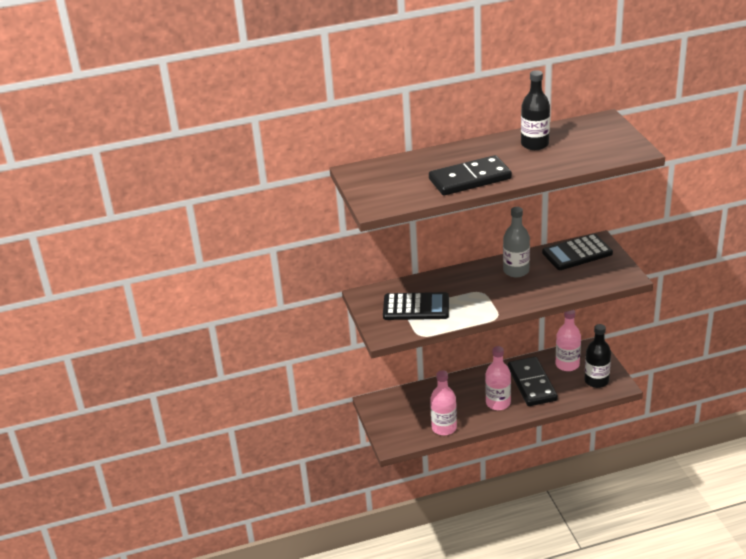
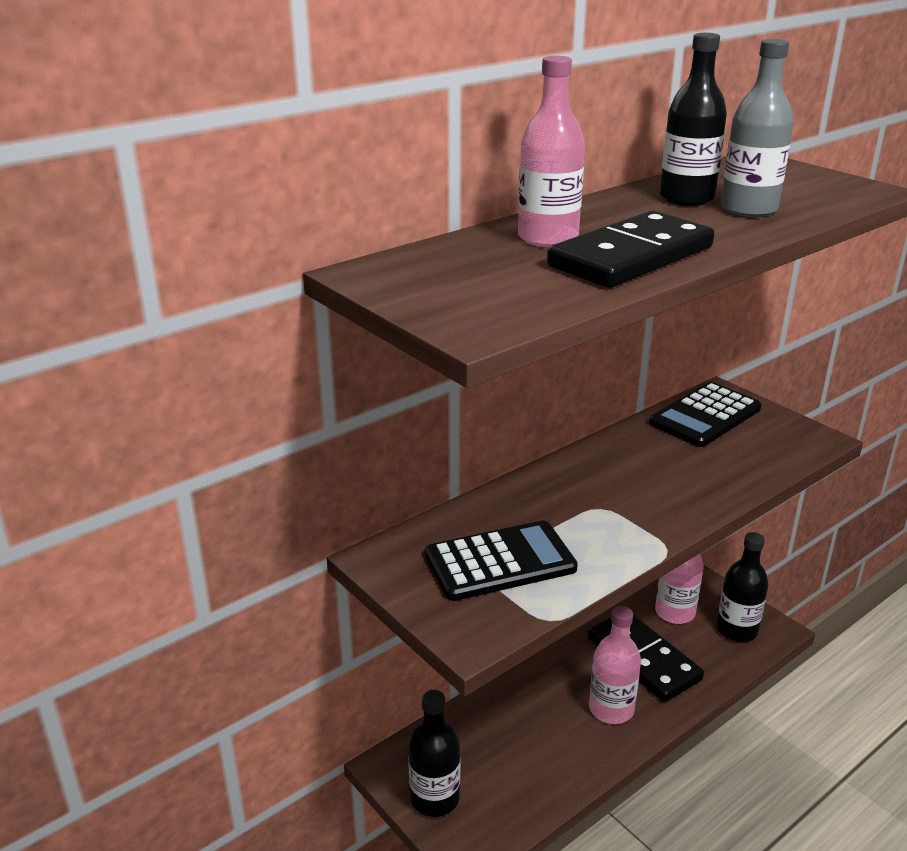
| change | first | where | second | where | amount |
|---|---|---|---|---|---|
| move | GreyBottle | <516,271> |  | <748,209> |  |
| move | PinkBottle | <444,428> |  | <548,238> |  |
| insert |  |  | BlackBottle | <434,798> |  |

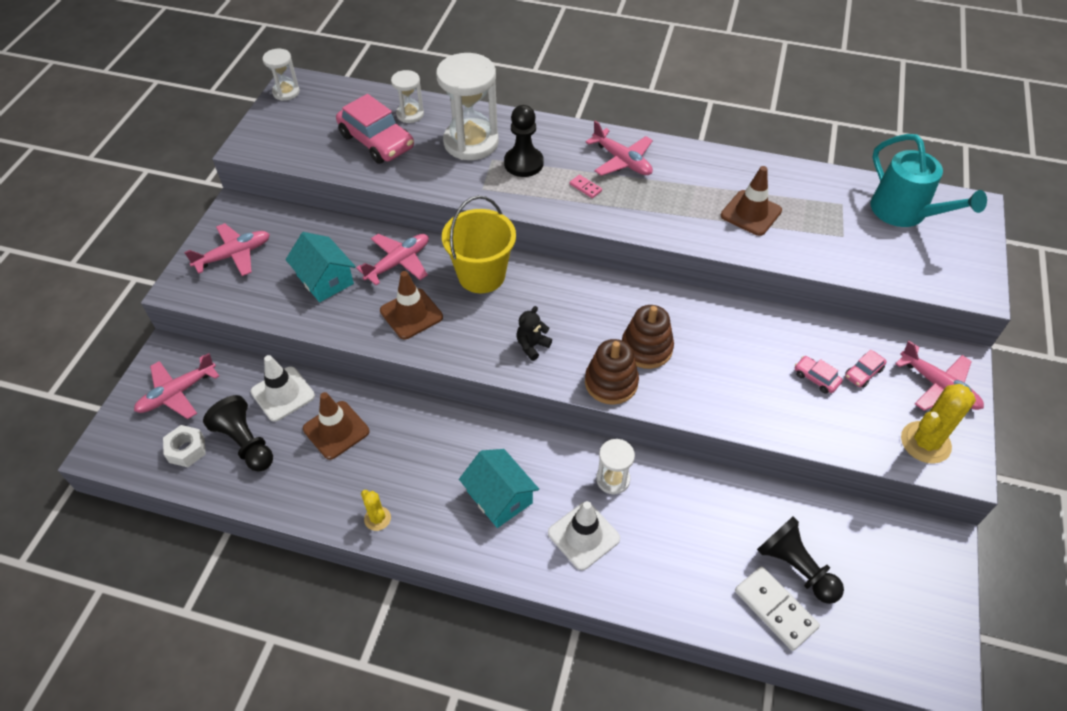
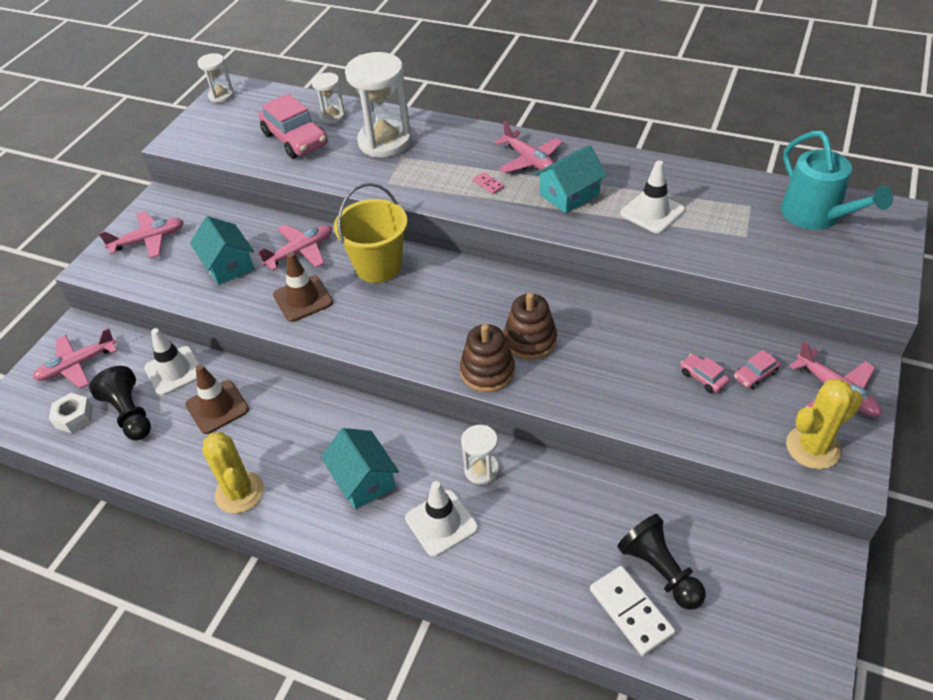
| change | first | where | second | where | amount |
|---|---|---|---|---|---|
| delete | BlackPawn | <523,163> |  |  |  |
| recolor | BrownTrafficCone | <751,213> | WhiteTrafficCone | <652,212> |  |
| delete | BlackTeddyBear | <532,346> |  |  |  |
| resize | YellowCactus | <377,518> |  | <239,492> | x1.83 |
| insert |  |  | TurquoiseHouse | <569,194> |  |

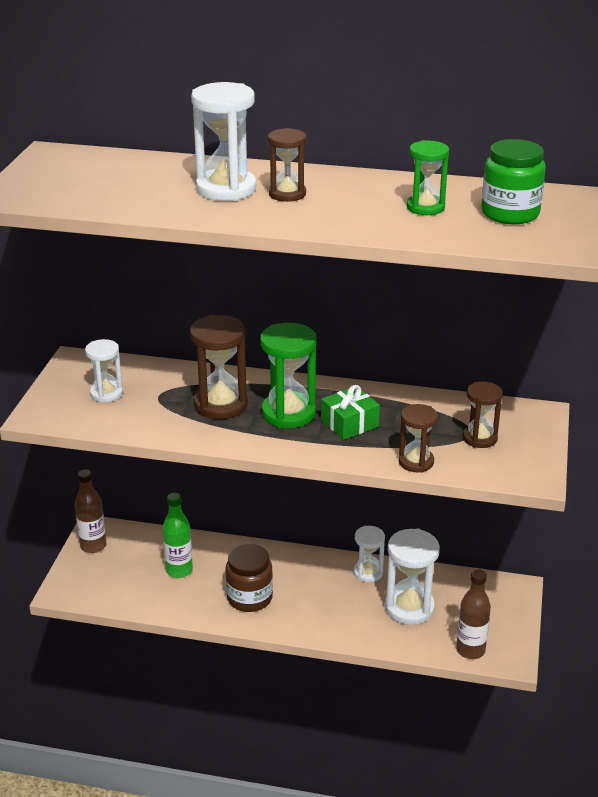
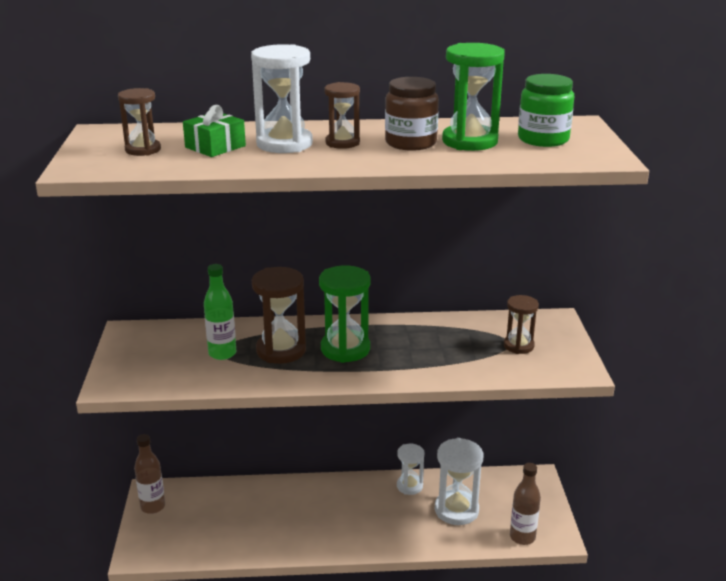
| change | first | where | second | where | amount |
|---|---|---|---|---|---|
| resize | GreenHourglass | <425,207> |  | <469,141> | x1.62 |
| delete | WhiteHourglass | <106,393> |  |  |  |
| move | GreenGift | <349,423> |  | <215,147> |  |
| move | BrownHourglass | <416,462> |  | <143,150> |  |
| move | GreenBottle | <179,570> |  | <222,353> |  |
| move | BrownJar | <249,598> |  | <410,143> |  |

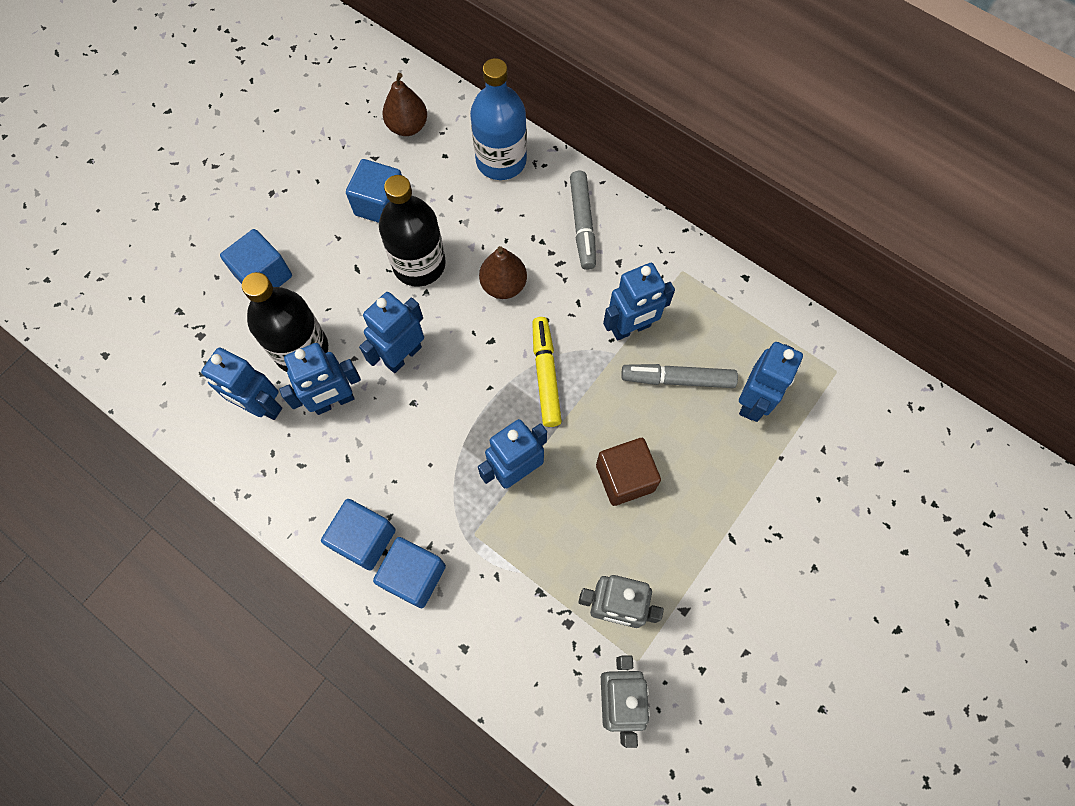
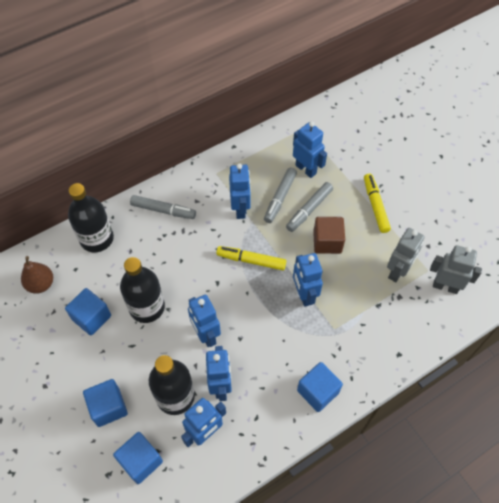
| change | first | where | second | where | amount |
|---|---|---|---|---|---|
| recolor | BlueBottle | <501,161> | BlackBottle | <97,239> |  |
| delete | BrownPear | <503,285> |  |  |  |
| move | BlueCube | <414,576> |  | <141,461> |  |
| insert |  |  | YellowMarker | <375,206> |  |
| insert |  |  | GreyMarker | <309,209> |  |

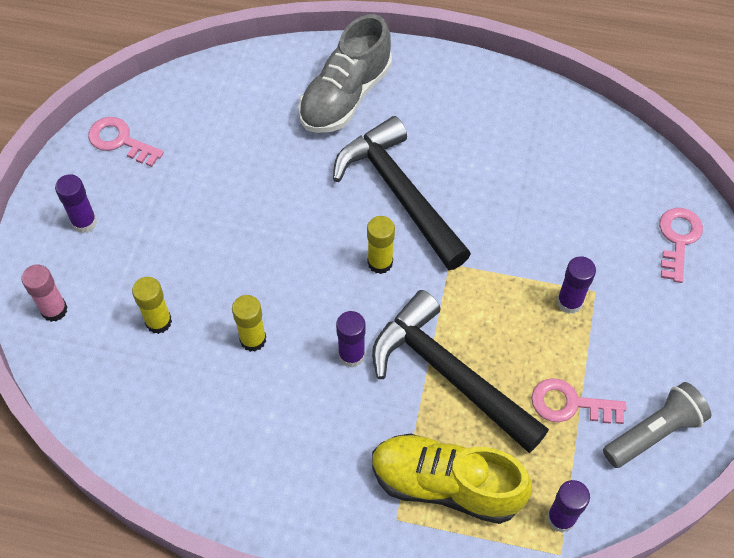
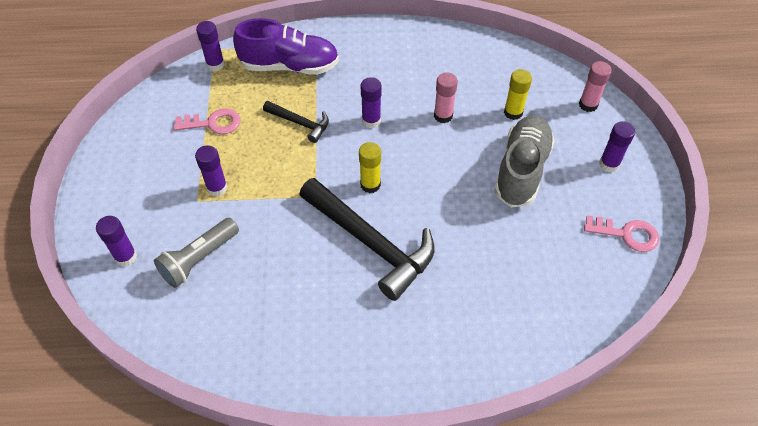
| change | first | where | second | where | amount |
|---|---|---|---|---|---|
| move | GreyShoe | <345,96> |  | <521,170> |  |
| replace | PinkKey | <678,239> | PurpleGlueStick | <126,257> |  |
| resize | BlackHammer | <449,374> |  | <300,123> | x0.51 |
| recolor | YellowGlueStick | <253,339> | PinkGlueStick | <443,116> |  |
| move | GreyFlashlight | <654,432> |  | <199,259> |  |
| recolor | YellowShoe | <446,485> | PurpleShoe | <289,66> |  |

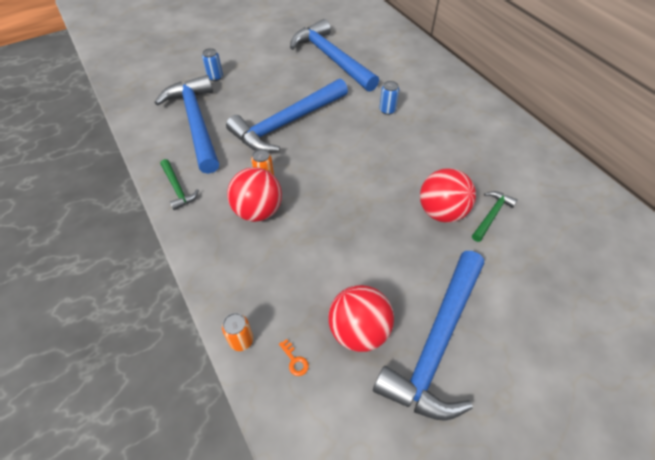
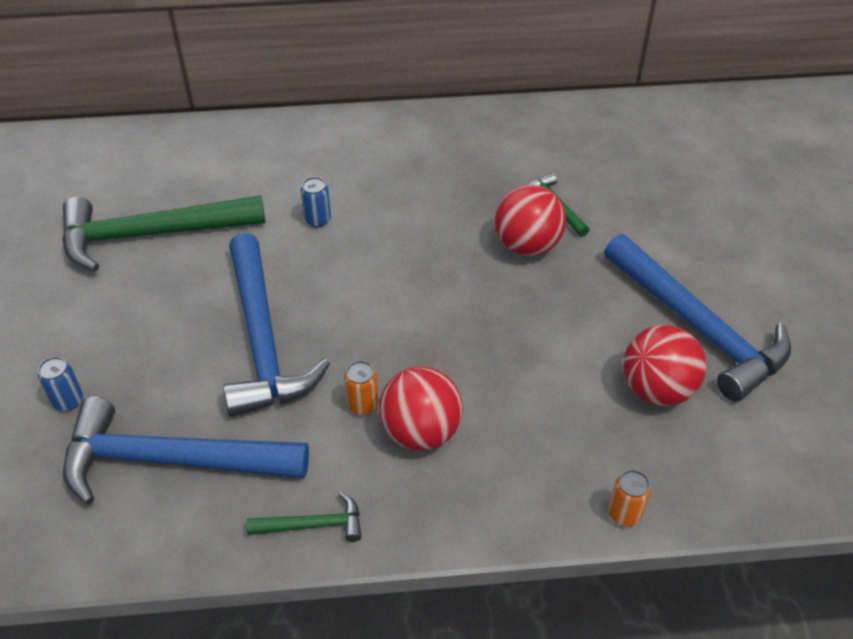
| change | first | where | second | where | amount |
|---|---|---|---|---|---|
| recolor | BlueHammer | <331,58> | GreenHammer | <151,234> |  |
| delete | OrangeKey | <295,360> |  |  |  |

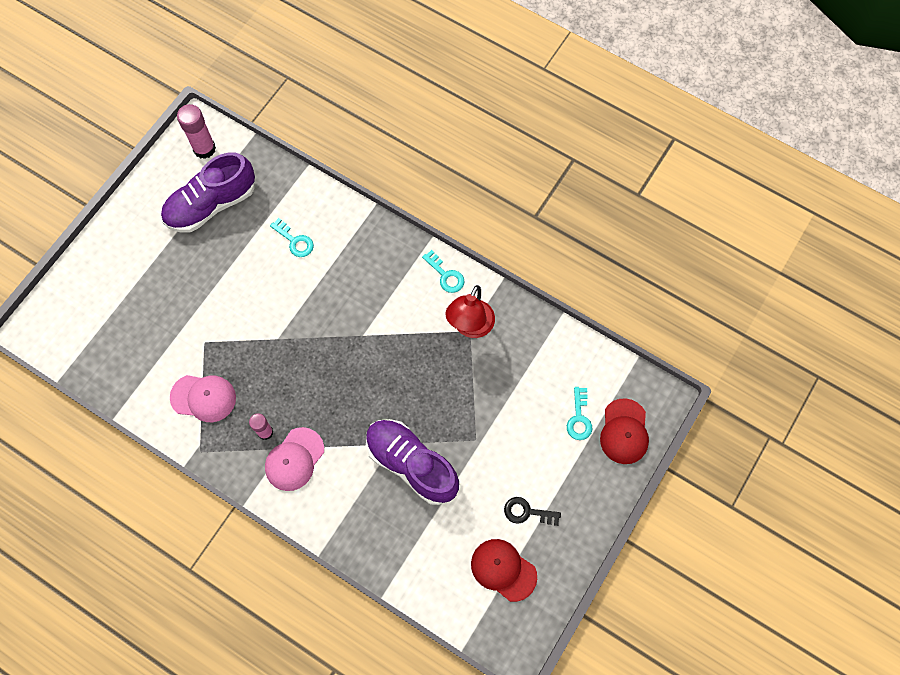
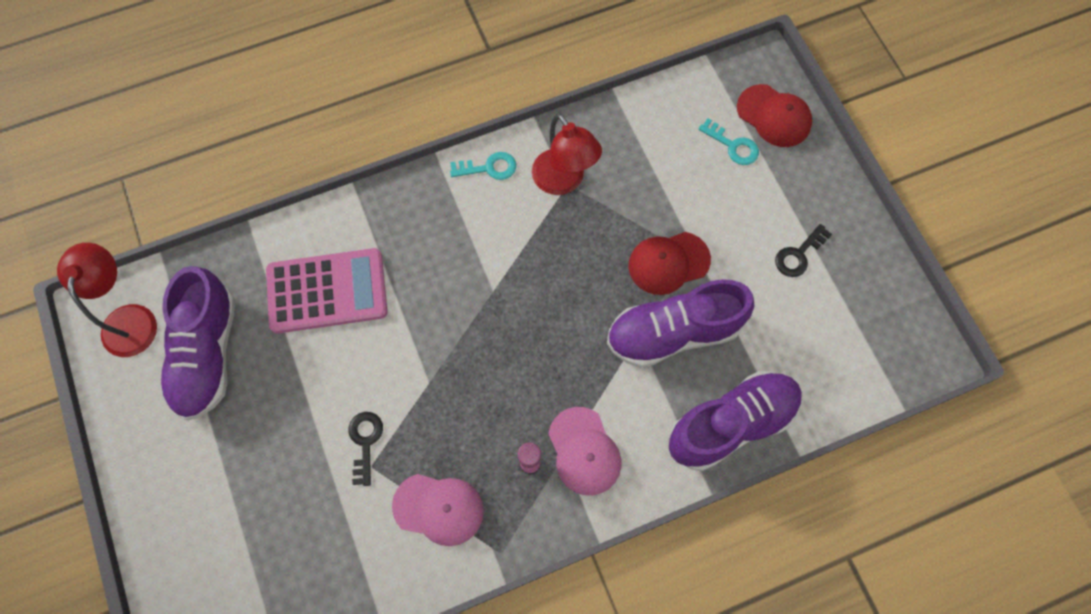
| change | first | where | second | where | amount |
|---|---|---|---|---|---|
| replace | PinkGlueStick | <204,148> | RedLamp | <130,318> |  |
| replace | TurquoiseKey | <295,241> | PinkCalculator | <327,291> |  |
| rotate | PinkCap | <203,398> |  | <438,509> | 60 degrees clockwise |
| move | RedCap | <503,569> |  | <668,263> |  |
| insert |  |  | PurpleShoe | <731,424> |  |
| insert |  |  | BlackKey | <365,442> |  |

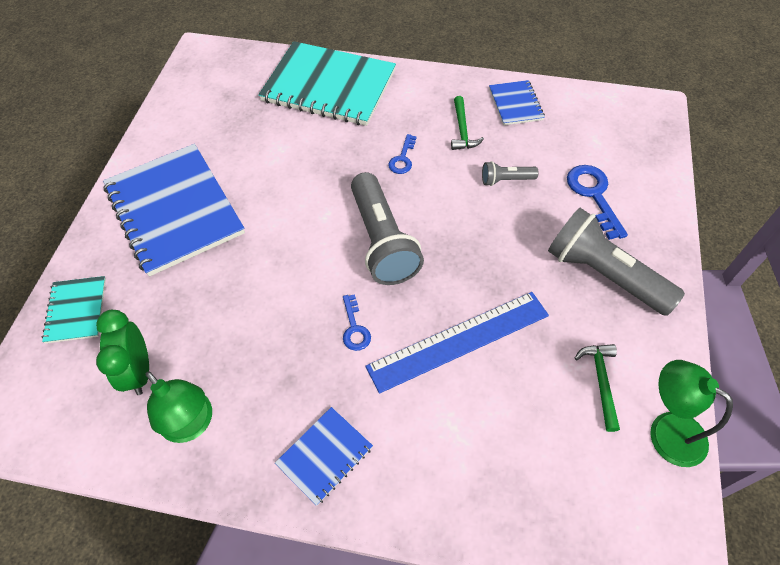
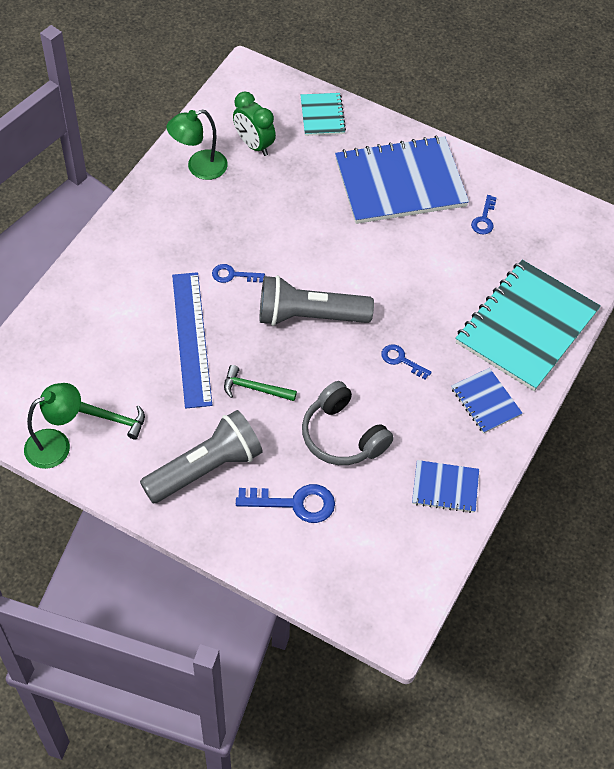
| change | first | where | second | where | amount |
|---|---|---|---|---|---|
| move | GreenHammer | <462,130> |  | <254,388> |  |
| replace | GreyFlashlight | <505,180> | GreyHeadphones | <342,436> |  |
| rotate | TurquoiseNotebook | <76,310> |  | <322,115> | 75 degrees clockwise |
| rotate | GreenClock | <139,371> |  | <254,145> | 135 degrees counterclockwise |
| move | BlueNotebook | <324,455> |  | <486,401> |  |
| insert |  |  | BlueKey | <484,219> |  |

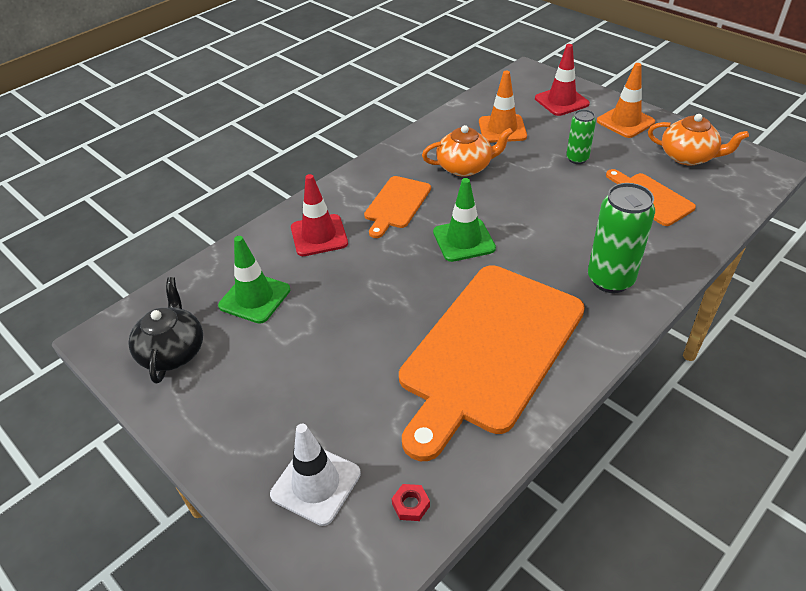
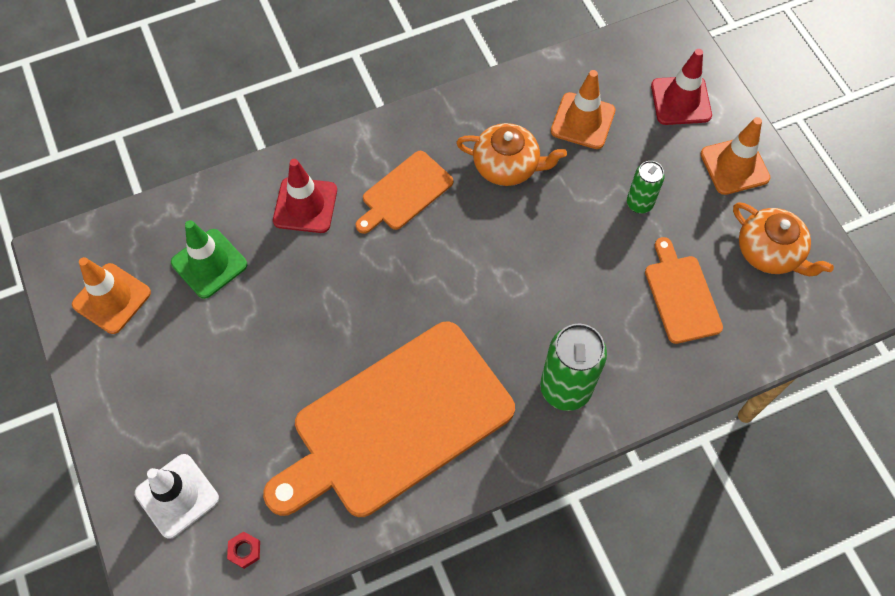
| change | first | where | second | where | amount |
|---|---|---|---|---|---|
| delete | GreenTrafficCone | <464,240> |  |  |  |
| replace | BlackTeapot | <173,351> | OrangeTrafficCone | <112,298> |  |

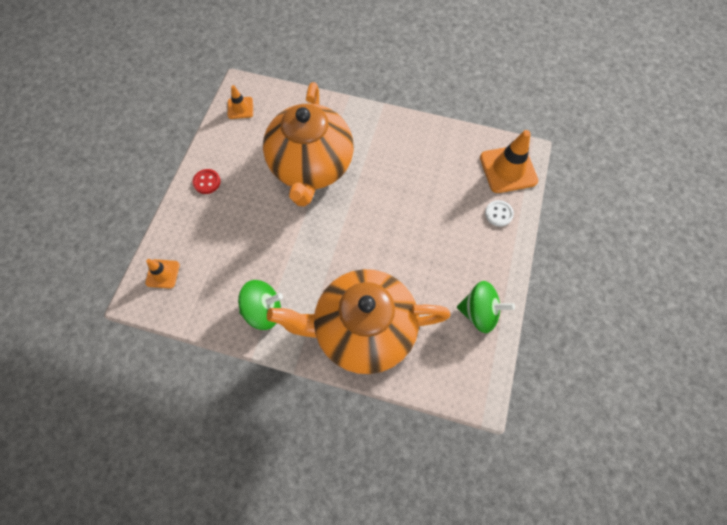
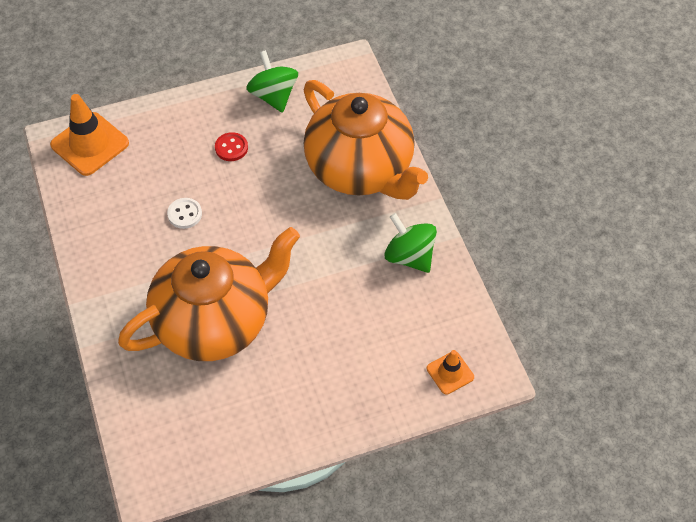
| change | first | where | second | where | amount |
|---|---|---|---|---|---|
| delete | OrangeTrafficCone | <240,108> |  |  |  |
| move | RedButton | <207,182> |  | <231,148> |  |
| move | WhiteButton | <498,214> |  | <185,214> |  |

